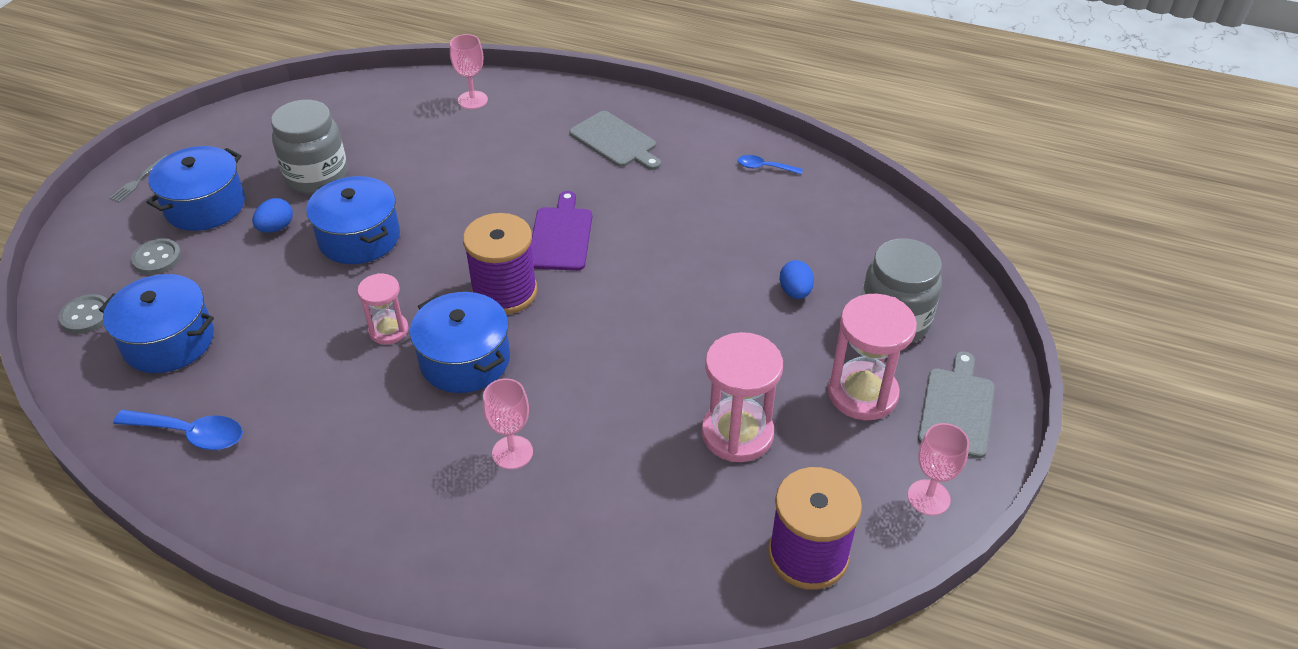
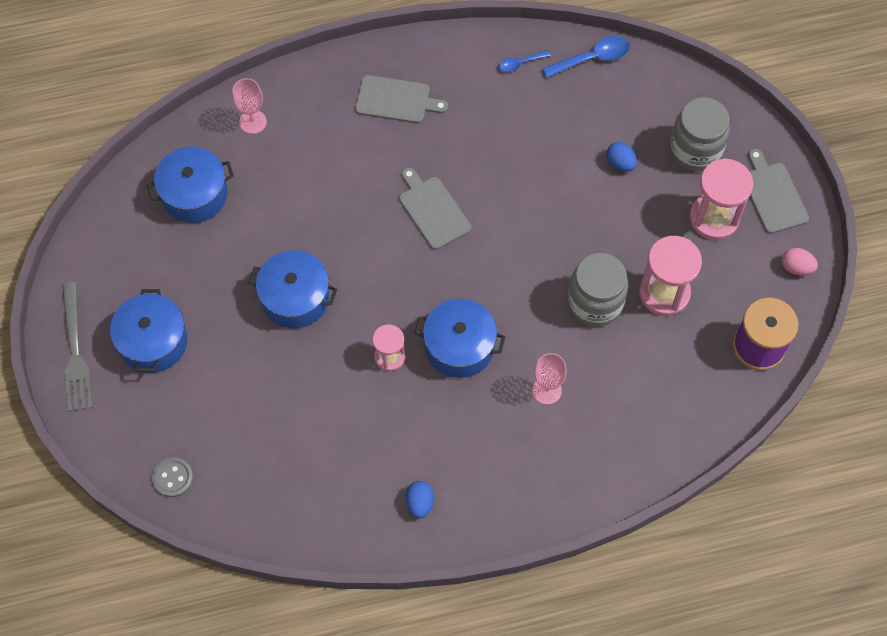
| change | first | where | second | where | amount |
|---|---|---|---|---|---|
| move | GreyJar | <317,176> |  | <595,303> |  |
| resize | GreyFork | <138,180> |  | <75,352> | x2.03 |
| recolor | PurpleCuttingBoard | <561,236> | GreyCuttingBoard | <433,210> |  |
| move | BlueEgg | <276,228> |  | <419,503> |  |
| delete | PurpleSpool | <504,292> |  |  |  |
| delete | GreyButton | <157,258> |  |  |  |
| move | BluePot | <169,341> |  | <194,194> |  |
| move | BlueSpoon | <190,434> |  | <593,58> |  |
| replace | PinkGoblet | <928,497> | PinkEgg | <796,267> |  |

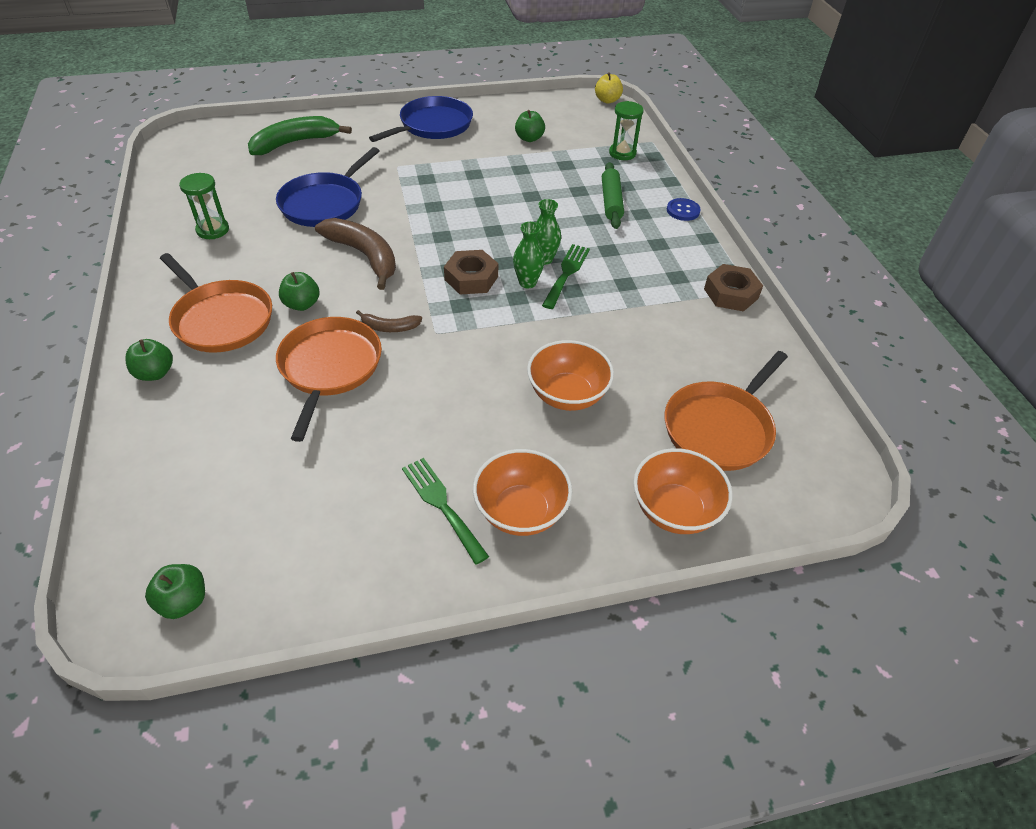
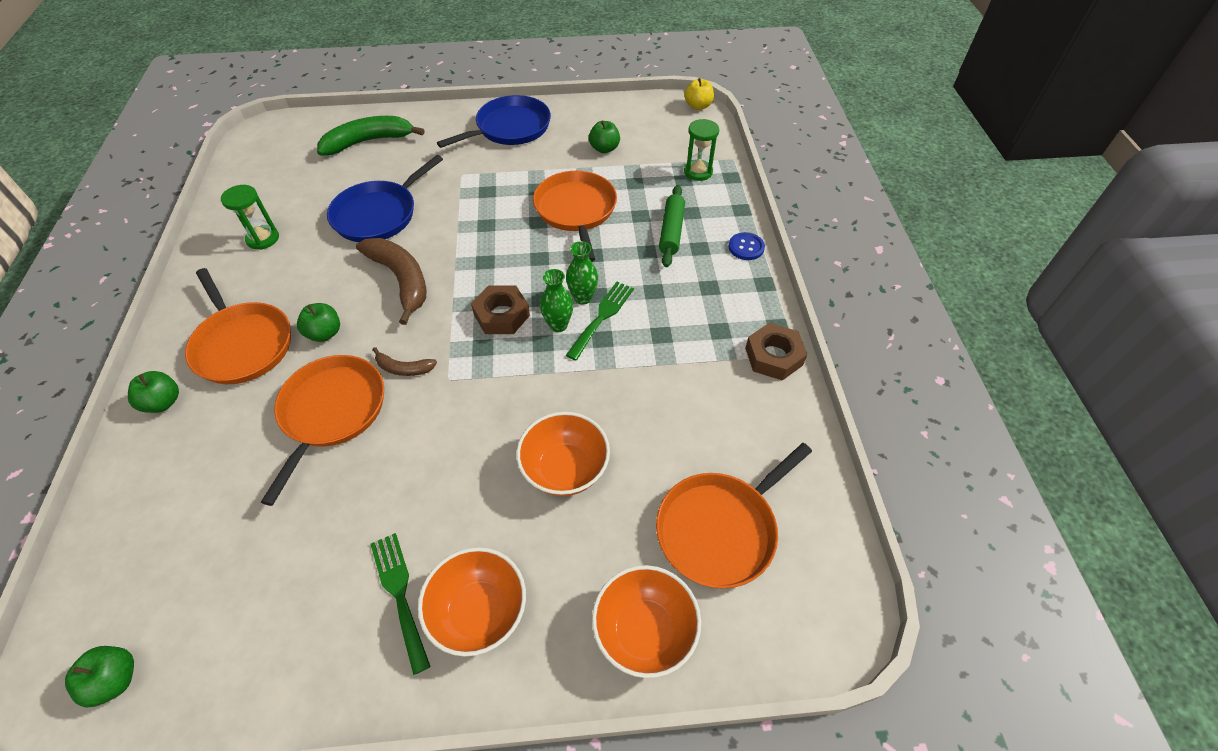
| change | first | where | second | where | amount |
|---|---|---|---|---|---|
| insert |  |  | OrangePan | <576,211> |  |

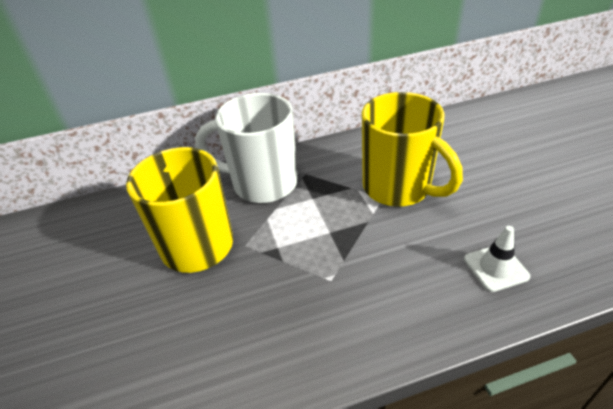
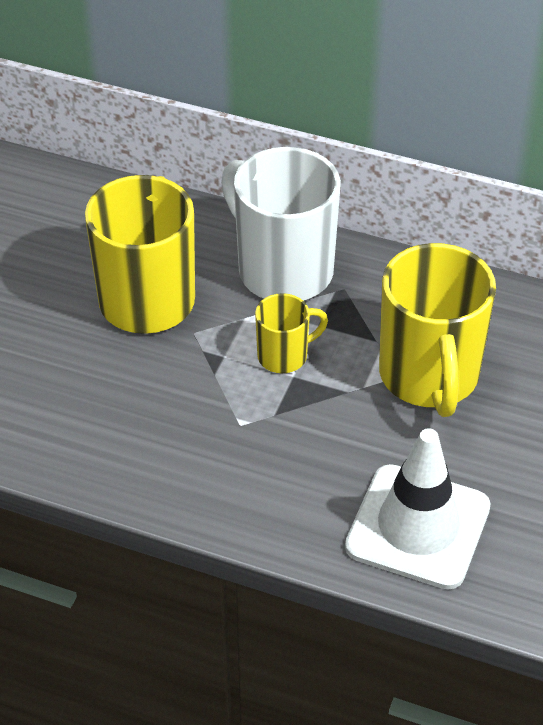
| change | first | where | second | where | amount |
|---|---|---|---|---|---|
| resize | WhiteTrafficCone | <496,268> |  | <418,527> | x1.87 |
| insert |  |  | YellowMug | <284,356> |  |

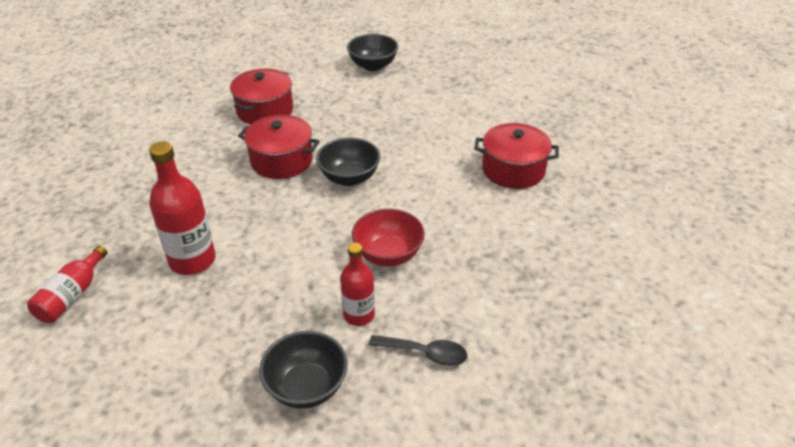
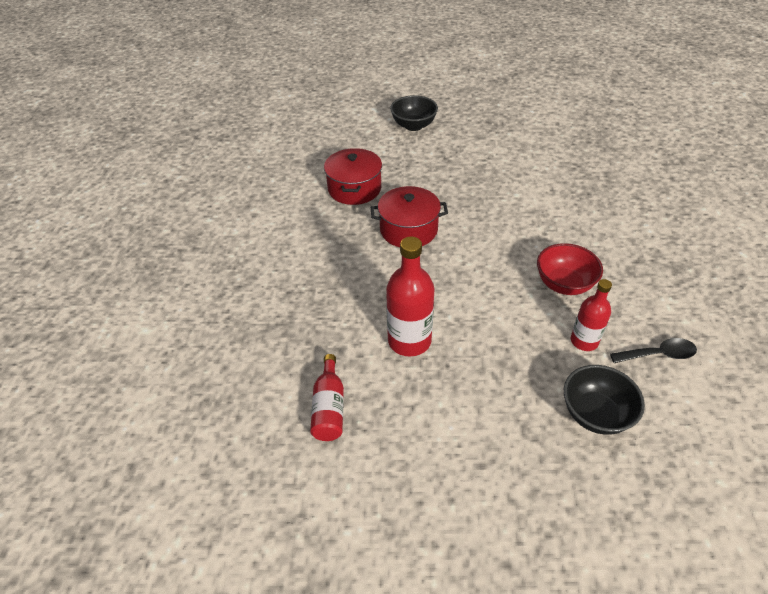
| change | first | where | second | where | amount |
|---|---|---|---|---|---|
| delete | RedPot | <513,170> |  |  |  |
| delete | BlackBowl | <349,178> |  |  |  |

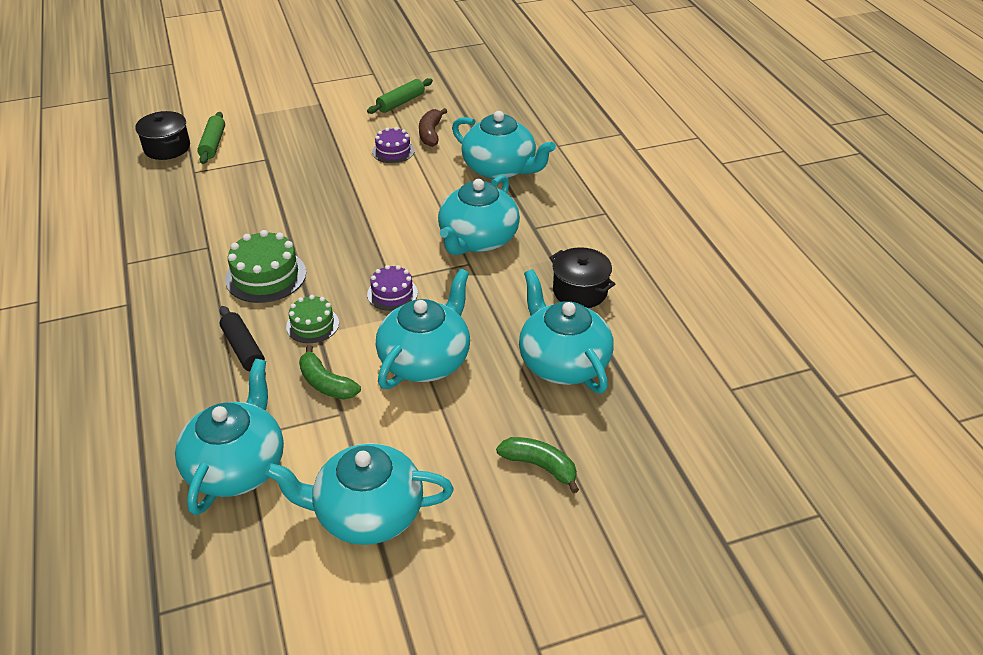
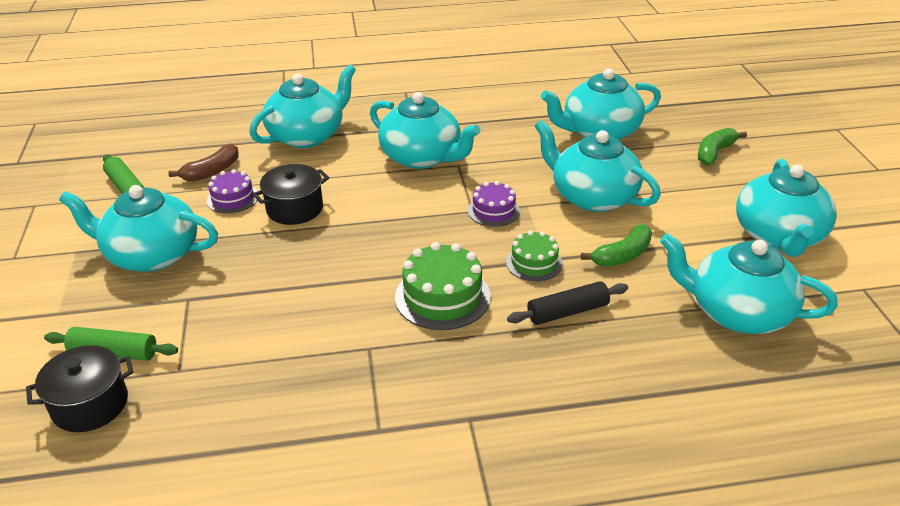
| change | first | where | second | where | amount |
|---|---|---|---|---|---|
| rotate | BrownBanana | <431,133> |  | <212,171> | 60 degrees counterclockwise |
| move | BlackPot | <580,291> |  | <295,209> |  |
| insert |  |  | TurquoiseTeapot | <151,255> |  |

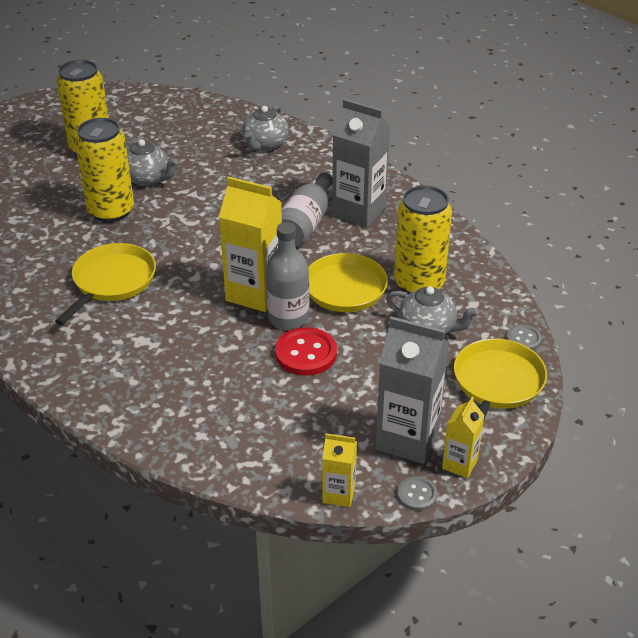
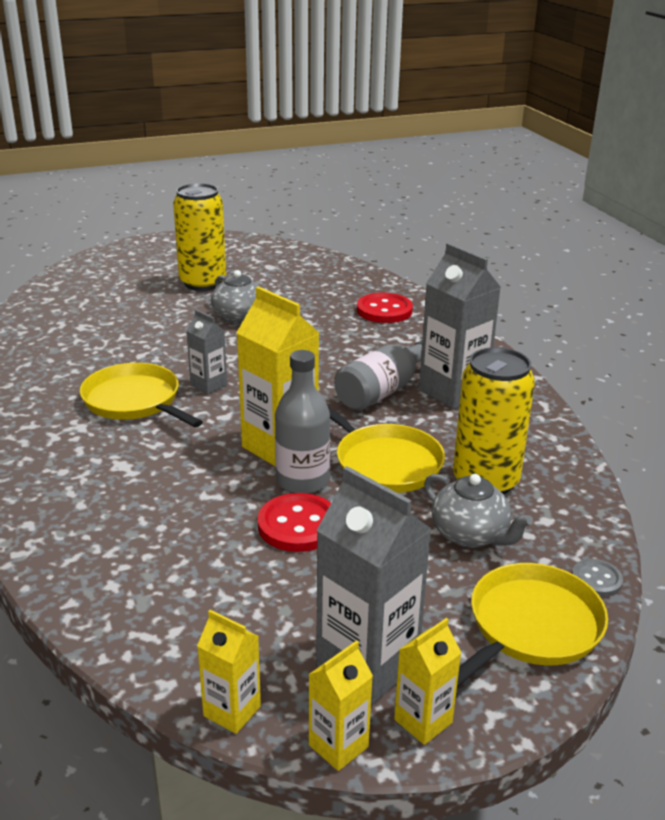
| change | first | where | second | where | amount |
|---|---|---|---|---|---|
| replace | GreyTeapot | <265,144> | RedButton | <384,310> |  |
| delete | YellowCan | <111,211> |  |  |  |
| rotate | YellowPan | <112,281> |  | <134,401> | 90 degrees counterclockwise |
| replace | GreyButton | <417,494> | YellowCarton | <338,746> |  |
| insert |  |  | GreyCarton | <208,385> |  |

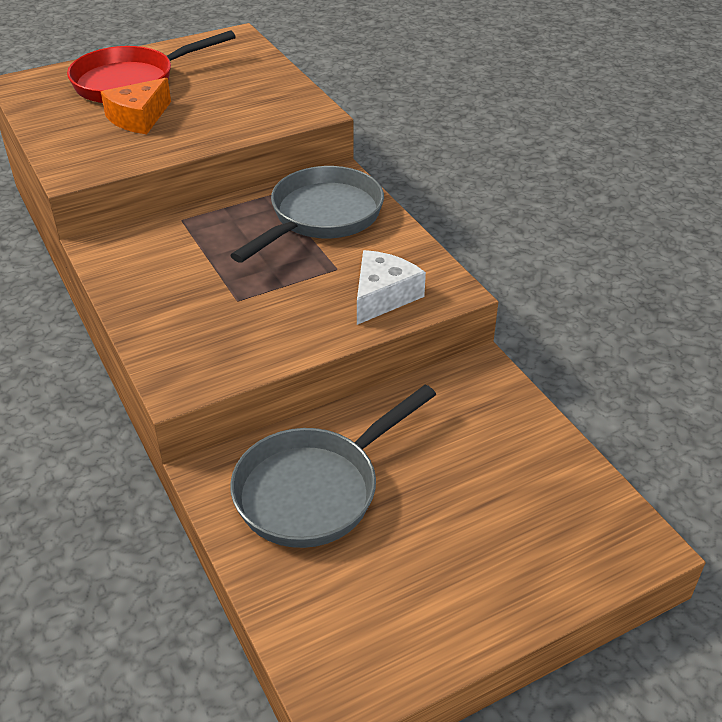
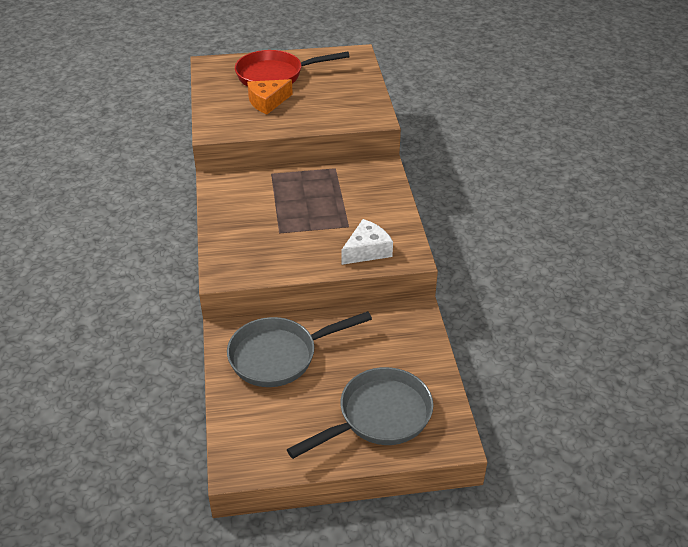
| change | first | where | second | where | amount |
|---|---|---|---|---|---|
| move | GreyPan | <321,217> |  | <378,416> |  |

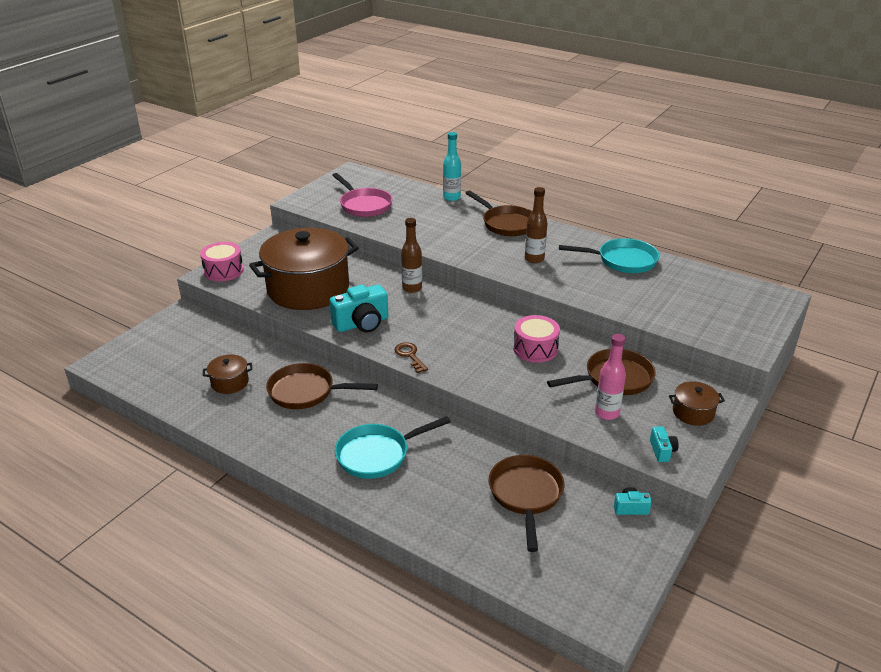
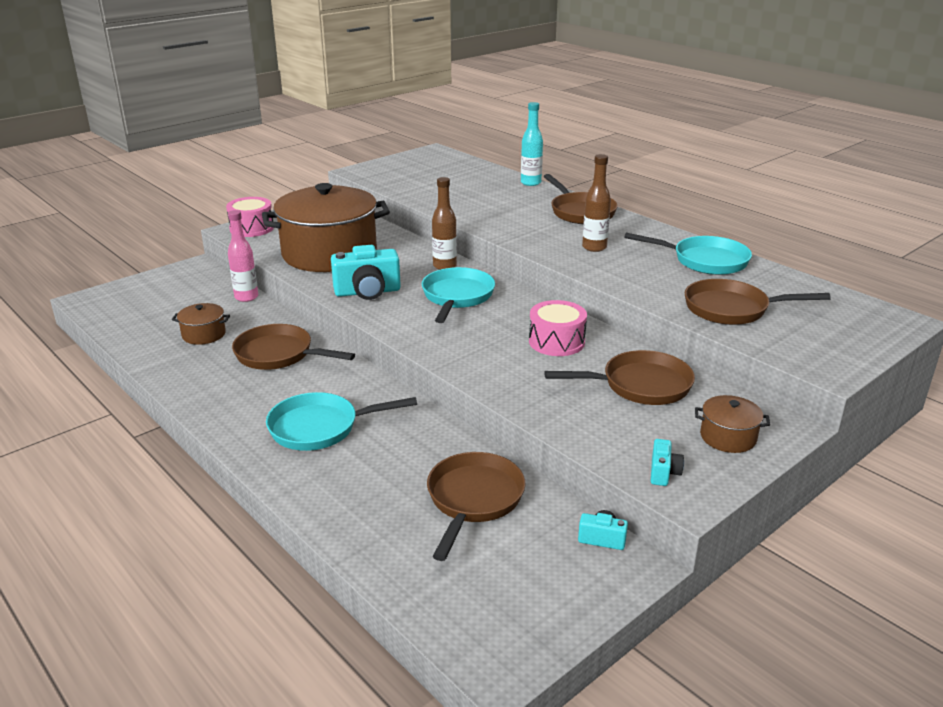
| change | first | where | second | where | amount |
|---|---|---|---|---|---|
| delete | PinkPan | <364,205> |  |  |  |
| move | PinkBottle | <607,413> |  | <246,297> |  |
| delete | BrownKey | <410,355> |  |  |  |
| insert |  |  | TurquoisePan | <457,297> |  |
| insert |  |  | BrownPan | <731,309> |  |

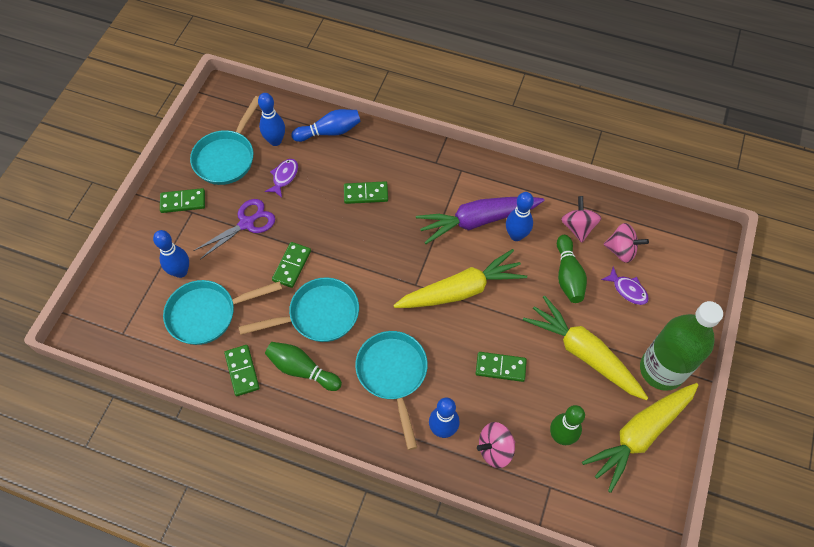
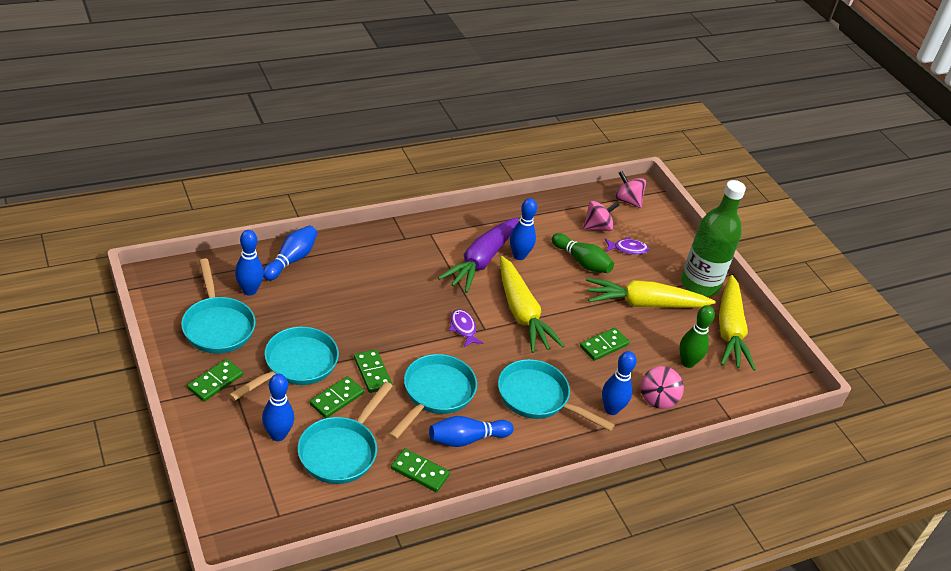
| change | first | where | second | where | amount |
|---|---|---|---|---|---|
| move | PurpleFish | <284,177> |  | <463,328> |  |
| move | GreenDomino | <366,194> |  | <336,399> |  |
| move | PinkSpinningTop | <578,227> |  | <627,200> |  |
| replace | PurpleScissors | <246,223> | TurquoisePan | <296,365> |  |
| rotate | YellowCarrot | <461,290> |  | <521,313> | 135 degrees clockwise |
| recolor | GreenBowlingPin | <302,369> | BlueBowlingPin | <466,439> |  |

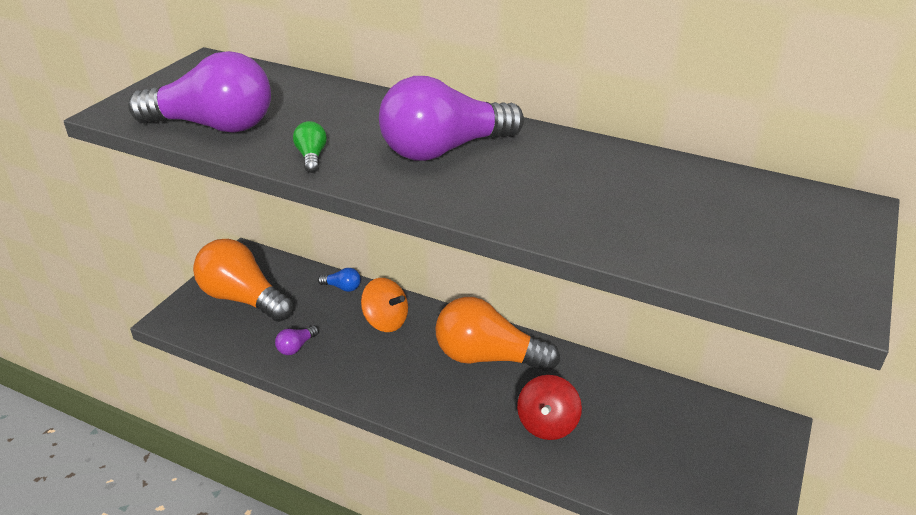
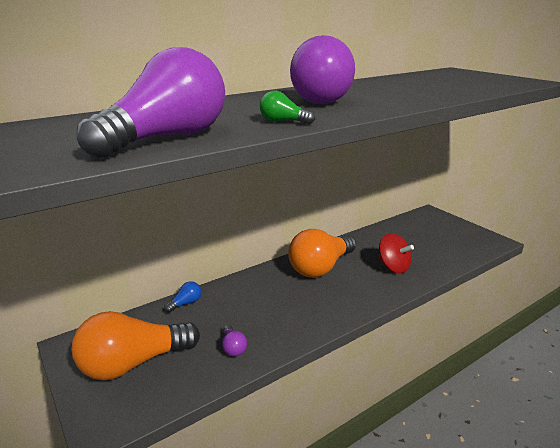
| change | first | where | second | where | amount |
|---|---|---|---|---|---|
| delete | OrangeSpinningTop | <385,321> |  |  |  |

